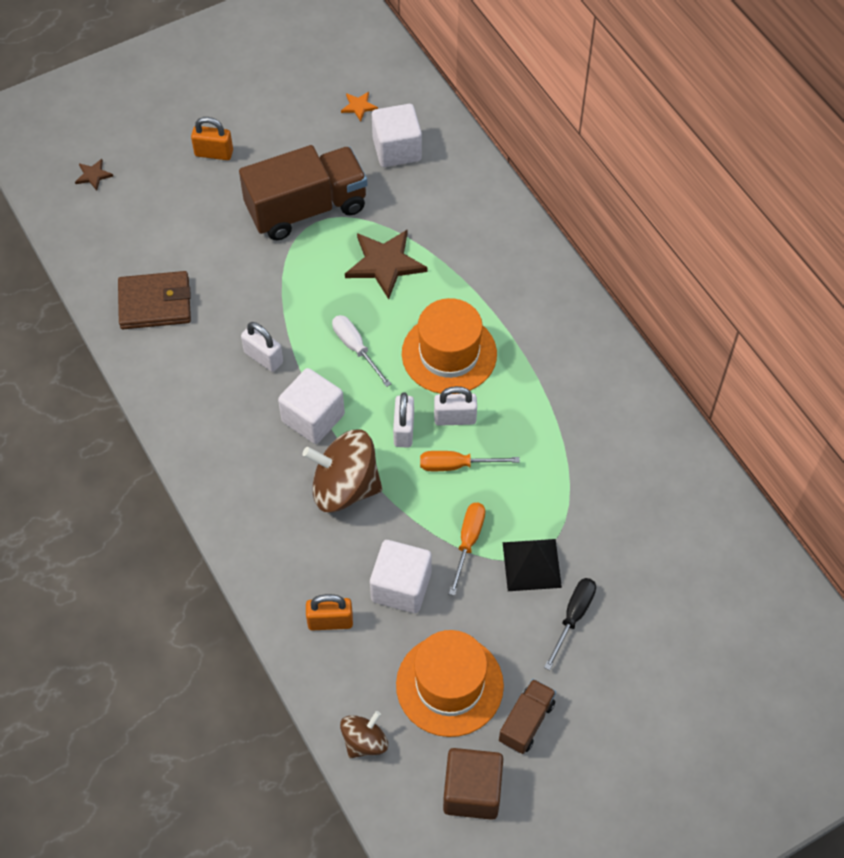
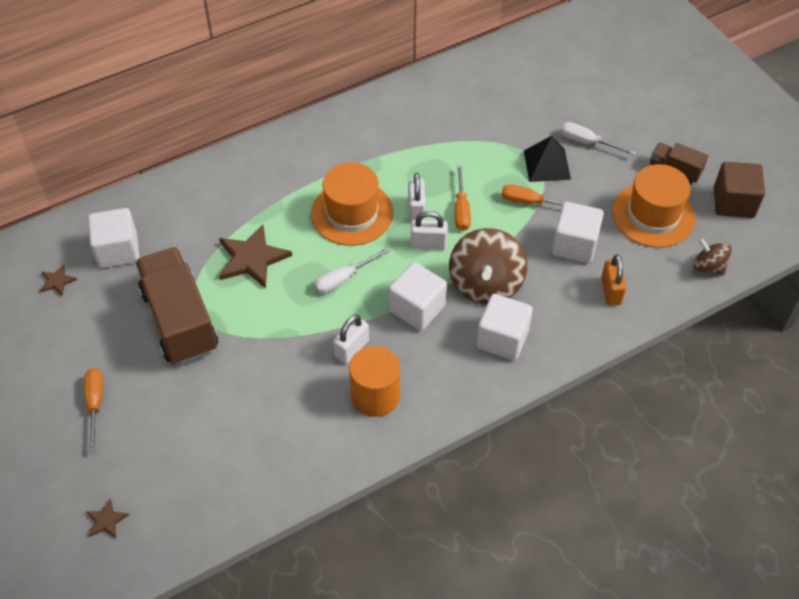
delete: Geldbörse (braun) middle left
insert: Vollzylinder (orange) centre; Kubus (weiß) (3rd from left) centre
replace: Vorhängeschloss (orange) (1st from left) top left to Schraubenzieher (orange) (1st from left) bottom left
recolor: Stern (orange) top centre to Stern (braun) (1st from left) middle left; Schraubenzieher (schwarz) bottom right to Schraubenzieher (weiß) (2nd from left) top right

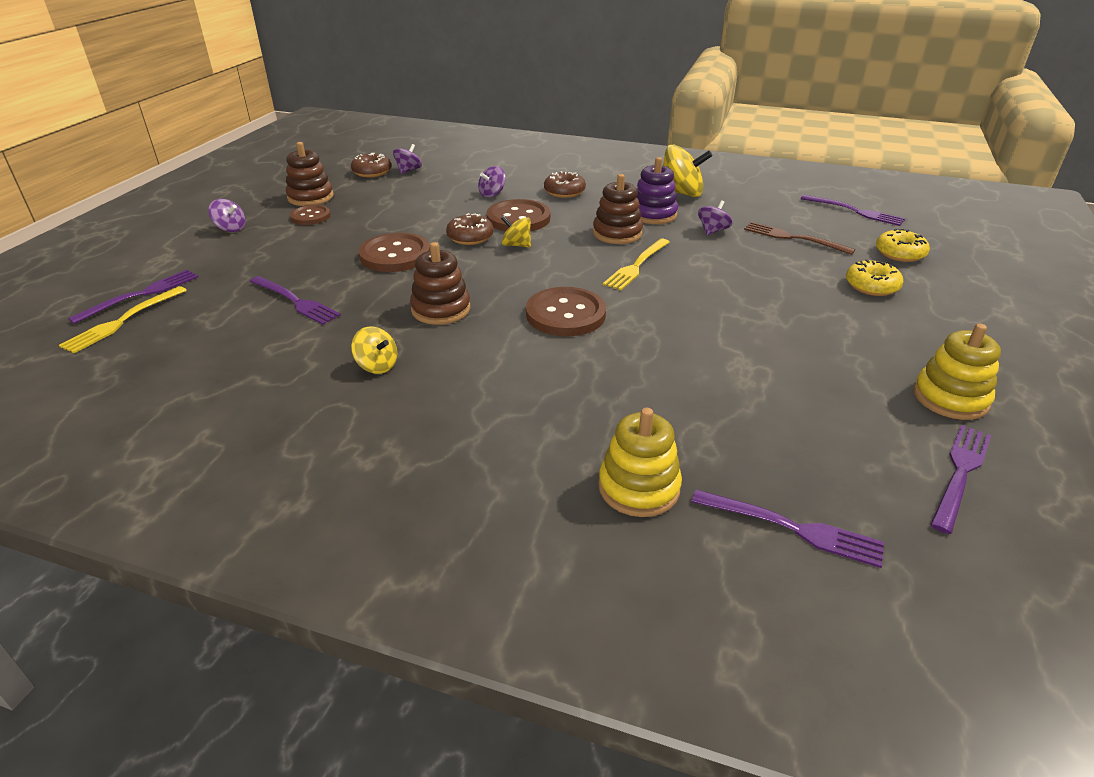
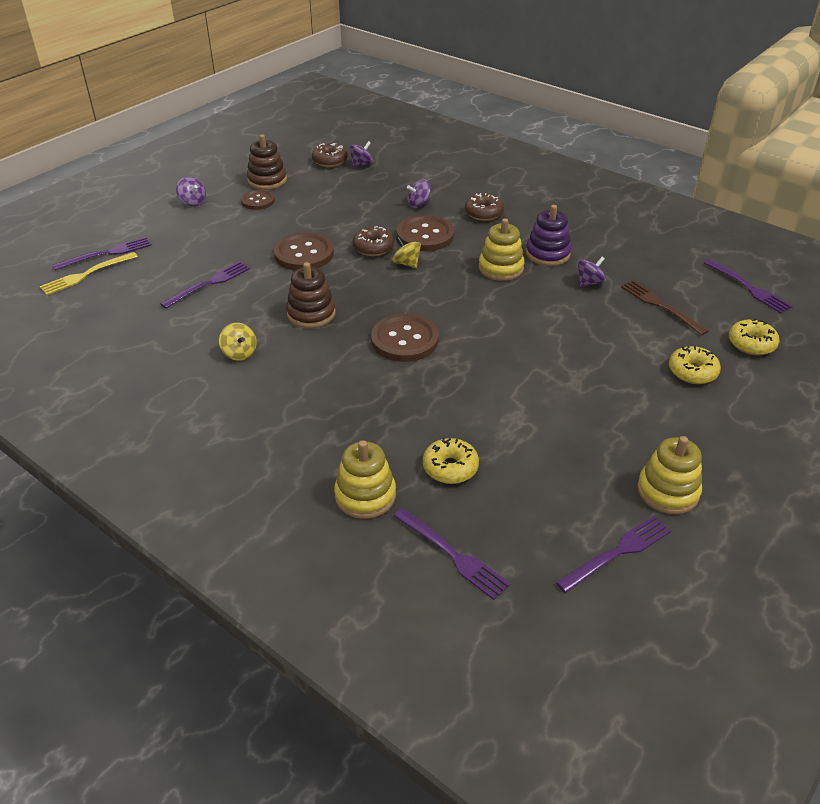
delete: Gabel (gelb) (2nd from left) centre; Kreisel (gelb) (3rd from left) top centre
insert: Donut (gelb) (1st from left) centre
recolor: Stapelspielzeug (braun) (3rd from left) top centre to Stapelspielzeug (gelb) (2nd from left) top centre
rotate: Gabel (lila) (2nd from left) middle left = middle left 105 degrees counterclockwise

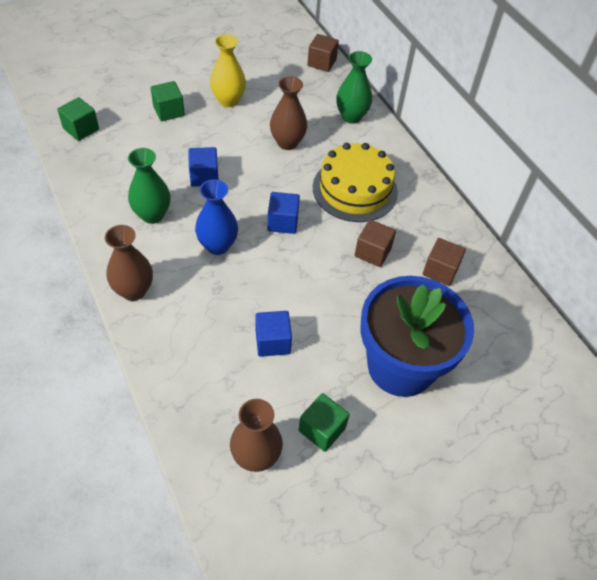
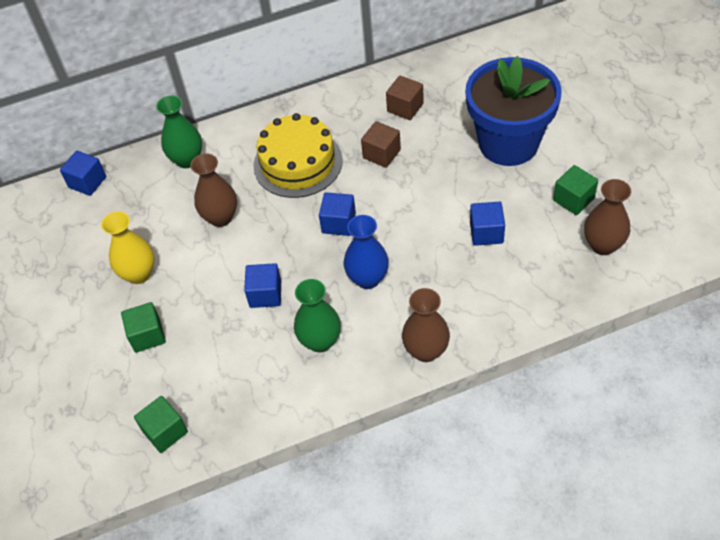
recolor: Kubus (braun) (1st from left) top centre to Kubus (blau) (1st from left) top left

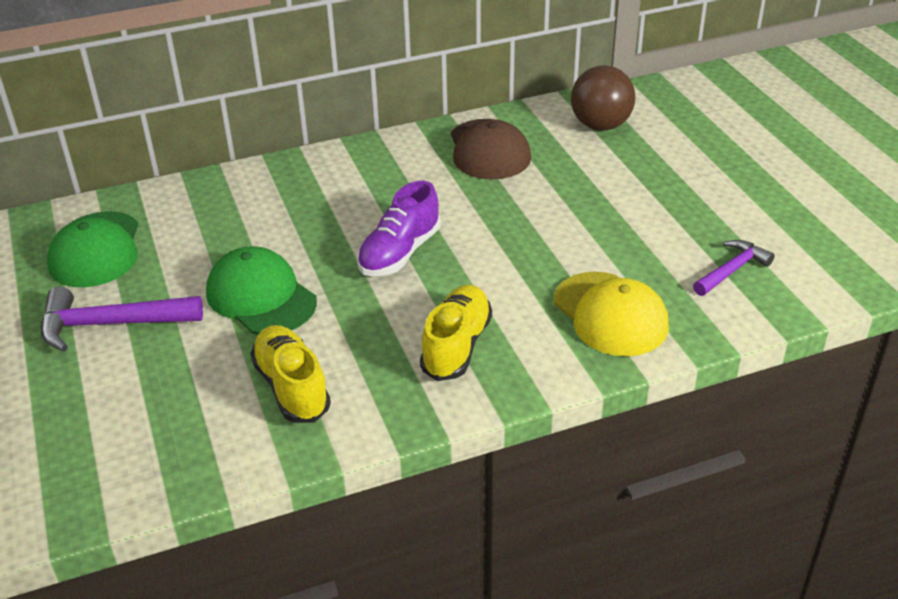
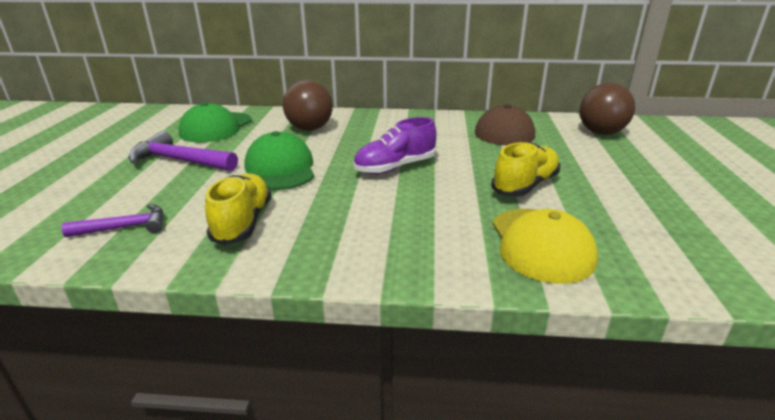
insert: Ball (braun) (1st from left) top centre
move: Schuh (gelb) (2nd from left) centre to middle right; Hammer (lila) (2nd from left in the first image) middle right to Hammer (lila) (1st from left) middle left

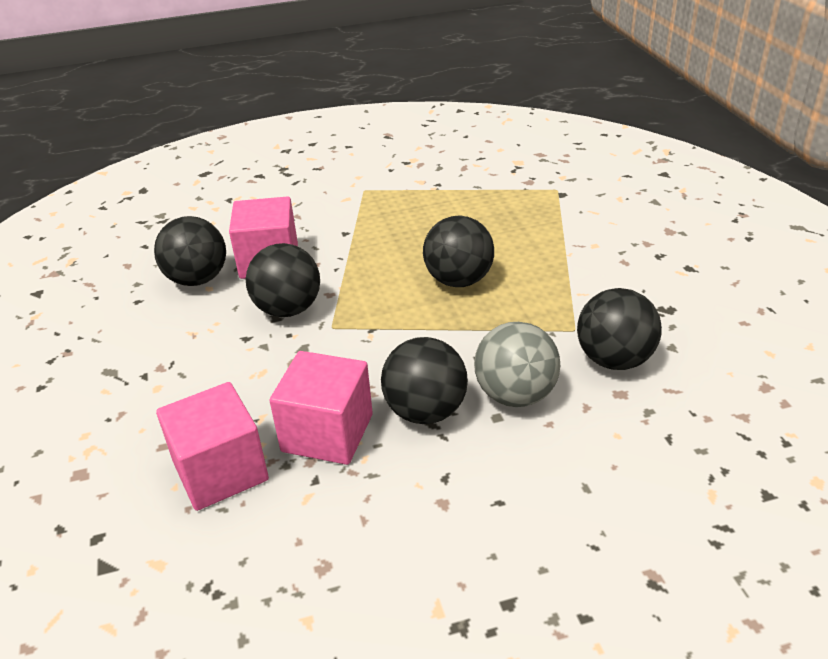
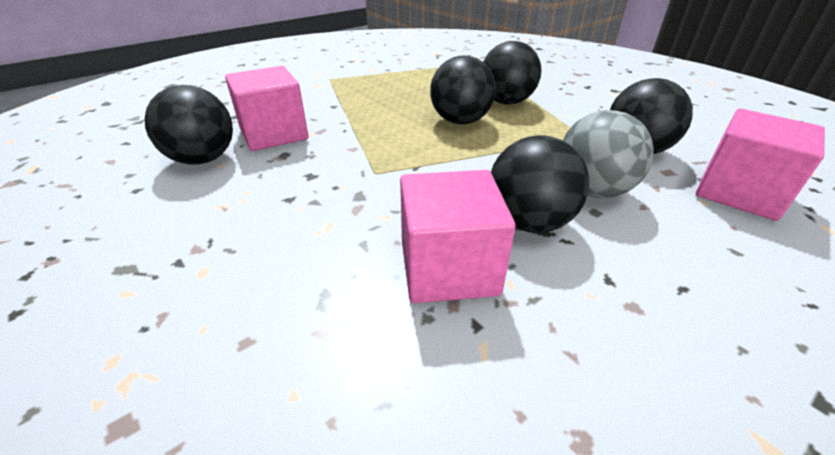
move: Kubus (rosa) (1st from left in the first image) bottom left to Kubus (rosa) (3rd from left) middle right; Ball (schwarz) (2nd from left in the first image) centre to Ball (schwarz) (3rd from left) top centre

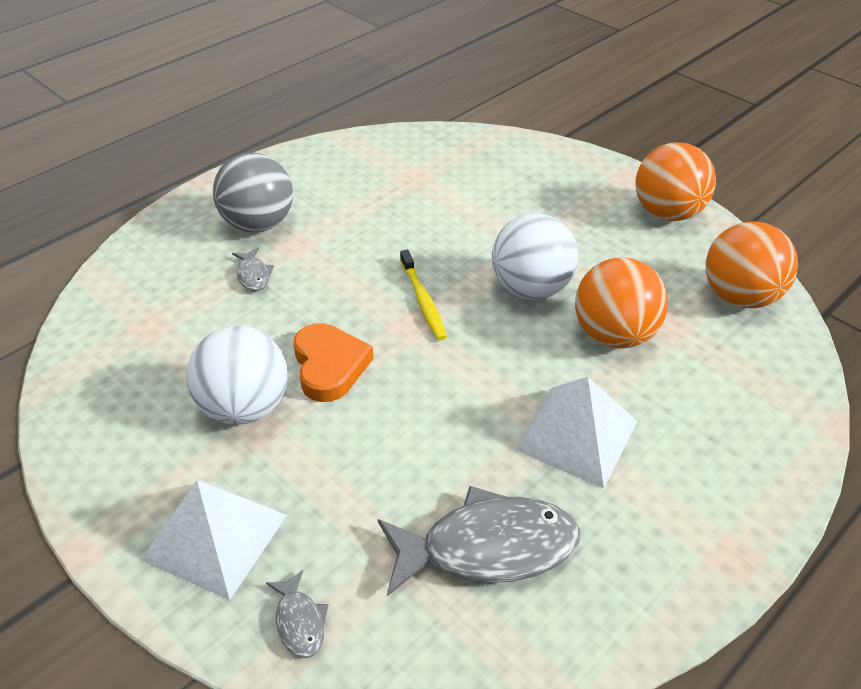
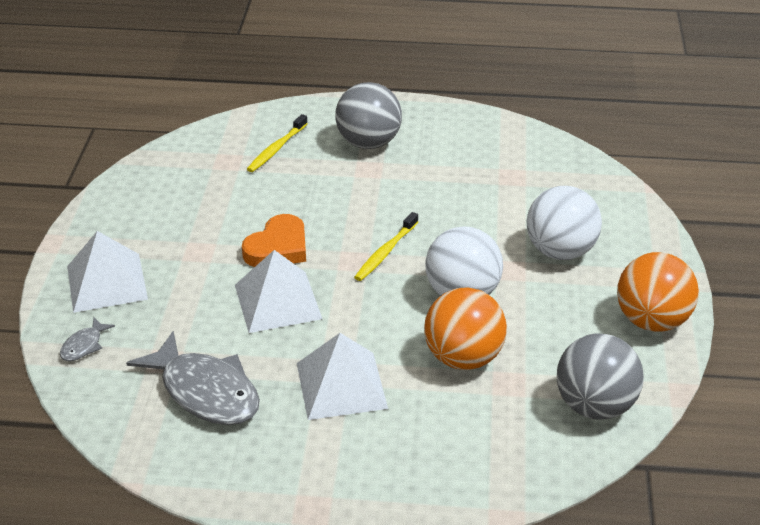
delete: Fisch (grau) (1st from left) middle left
insert: Pyramide (weiß) (2nd from left) centre; Zahnbürste (gelb) (1st from left) top centre
move: Ball (weiß) (1st from left in the first image) middle left to Ball (weiß) (2nd from left) middle right
recolor: Ball (orange) (3rd from left) middle right to Ball (grau) (2nd from left) bottom right

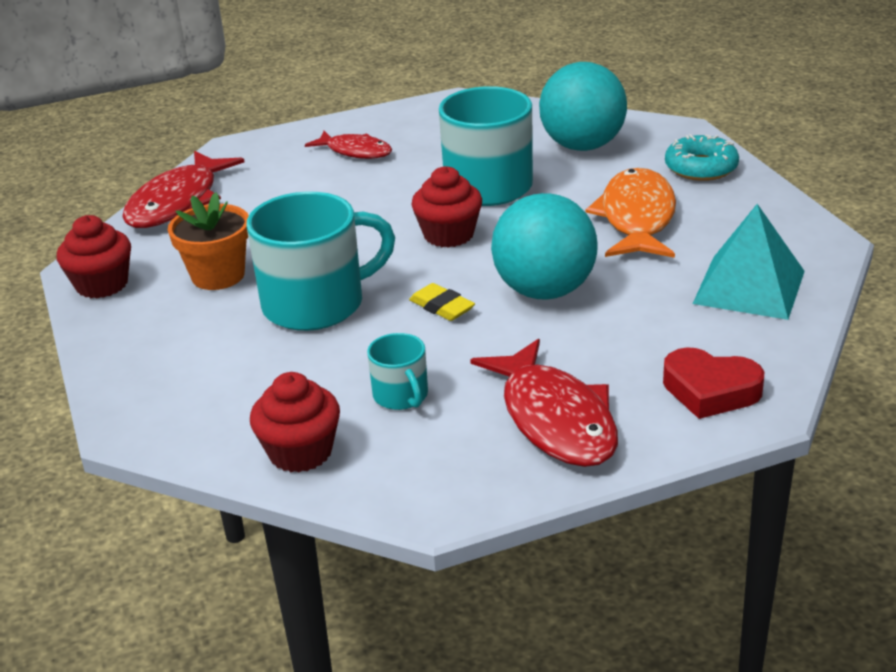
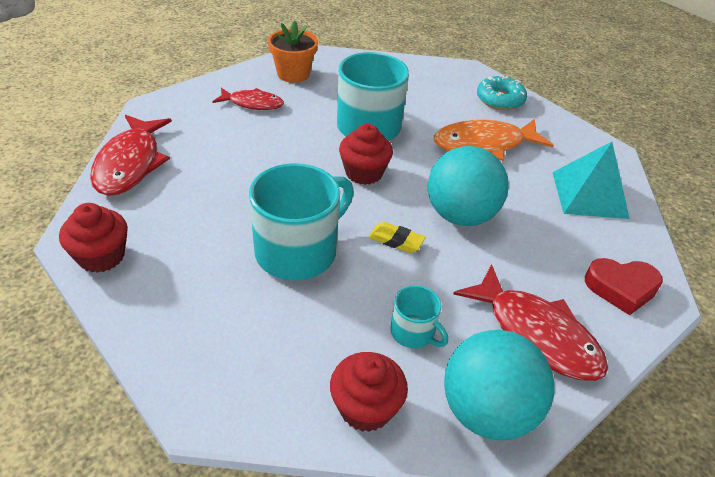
move: Blumentopf (orange) middle left to top centre; Ball (türkis) (2nd from left) top centre to bottom right
rotate: Fisch (orange) top right = top right 90 degrees counterclockwise

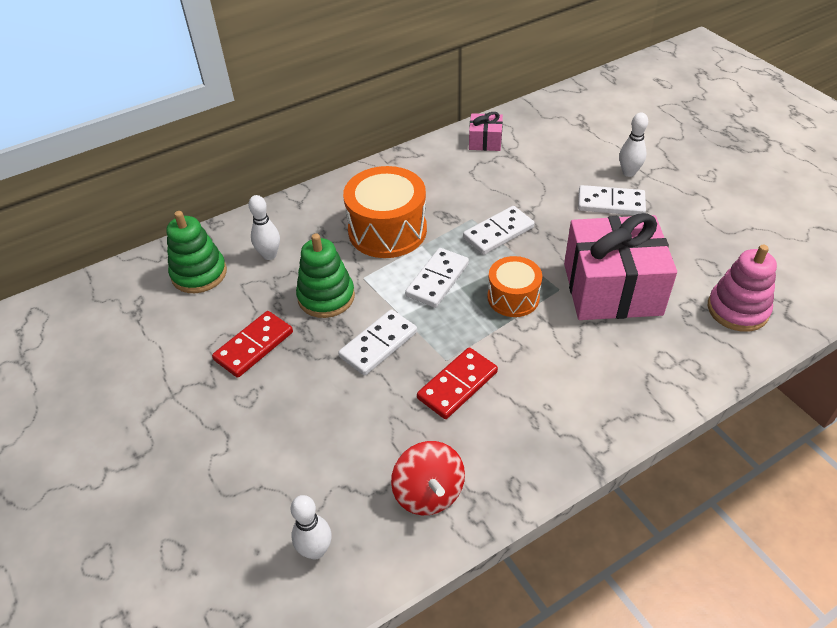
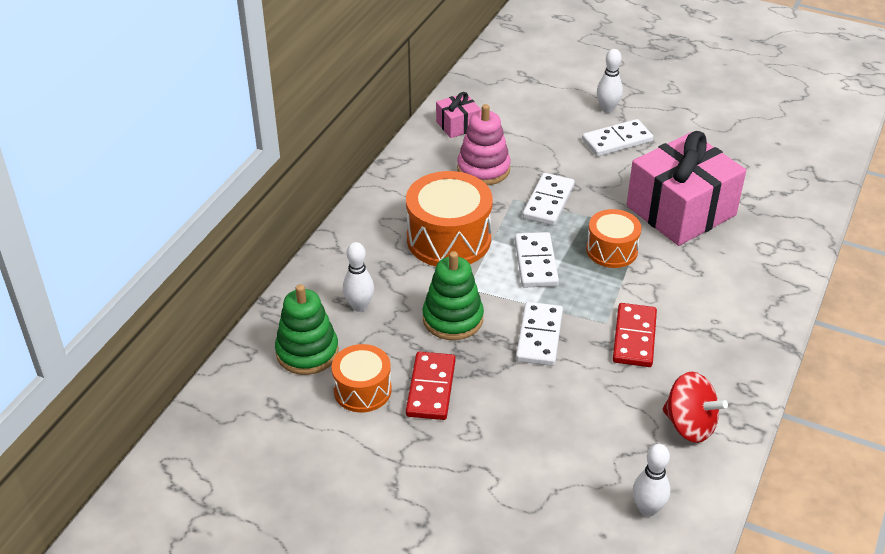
insert: Trommel (orange) (1st from left) bottom centre
move: Stapelspielzeug (rosa) middle right to top centre

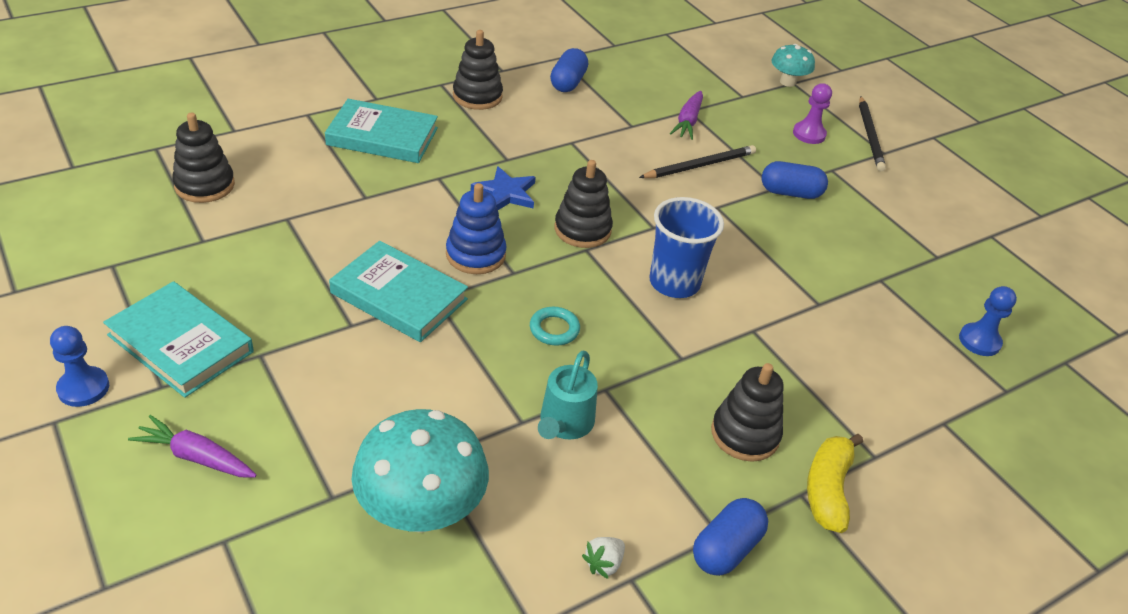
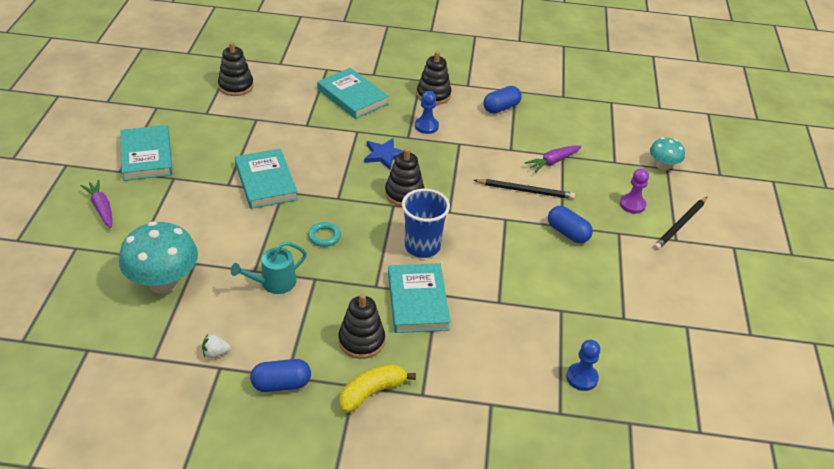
delete: Stapelspielzeug (blau) centre
insert: Buch (türkis) (4th from left) centre
move: Bauer (blau) (1st from left) middle left to top centre

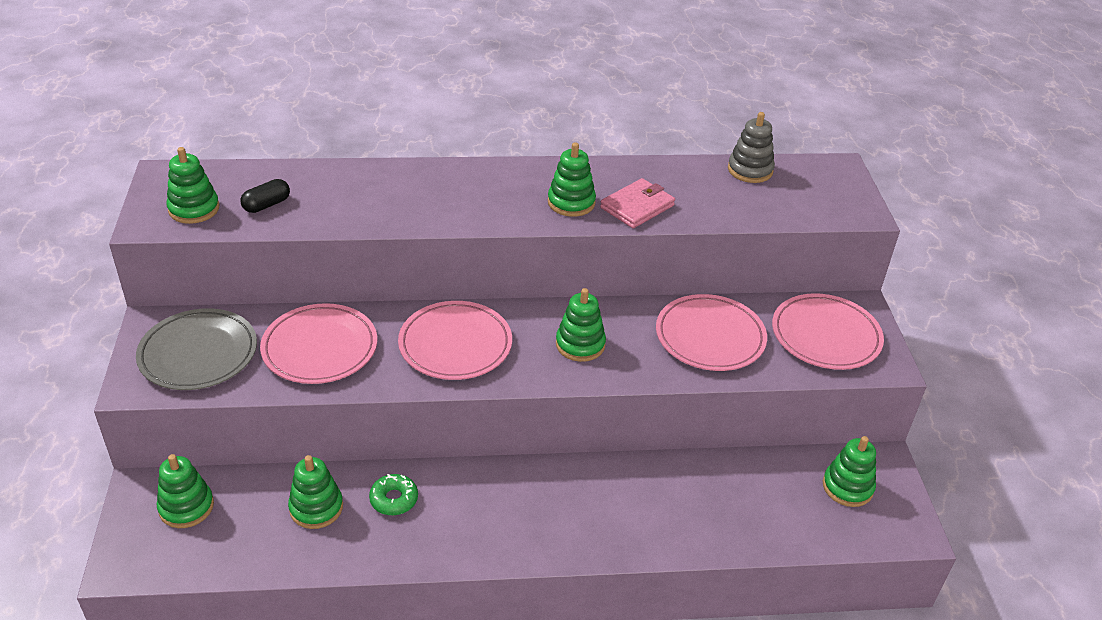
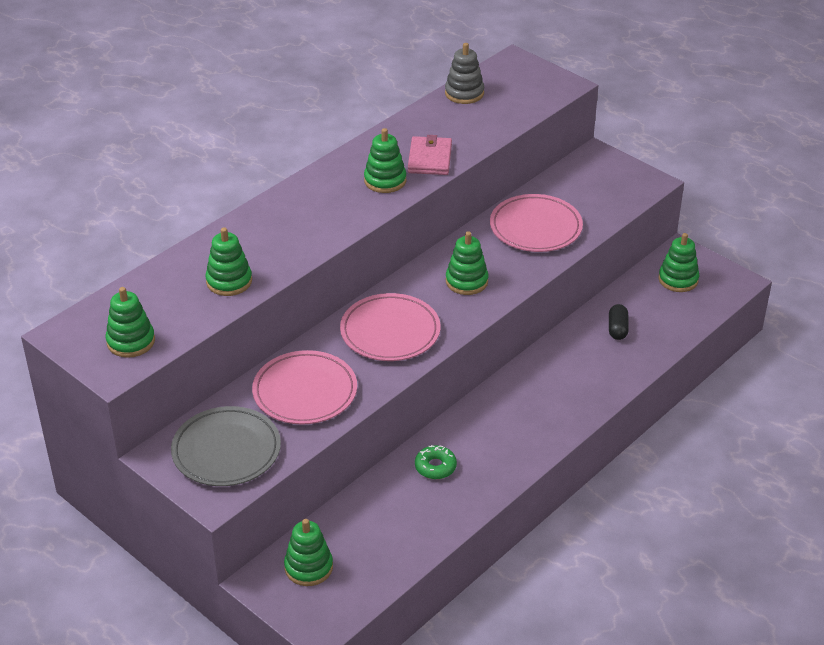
delete: Teller (rosa) (4th from left) middle right
move: Kapsel (schwarz) top left to middle right; Stapelspielzeug (grün) (3rd from left in the first image) bottom left to Stapelspielzeug (grün) (2nd from left) middle left

